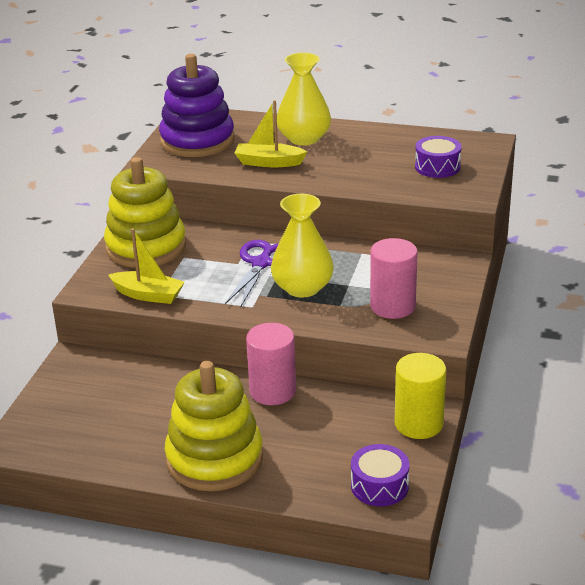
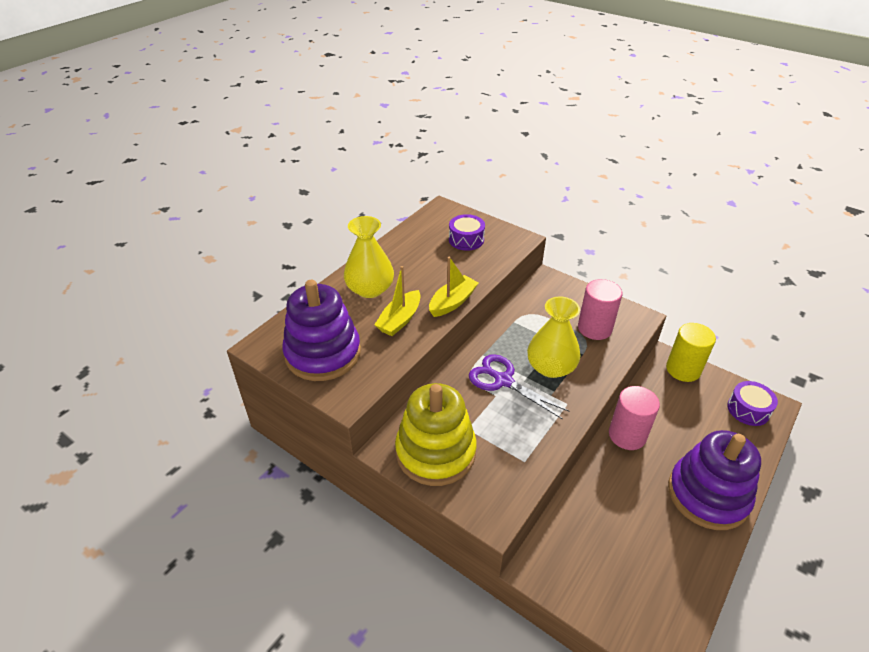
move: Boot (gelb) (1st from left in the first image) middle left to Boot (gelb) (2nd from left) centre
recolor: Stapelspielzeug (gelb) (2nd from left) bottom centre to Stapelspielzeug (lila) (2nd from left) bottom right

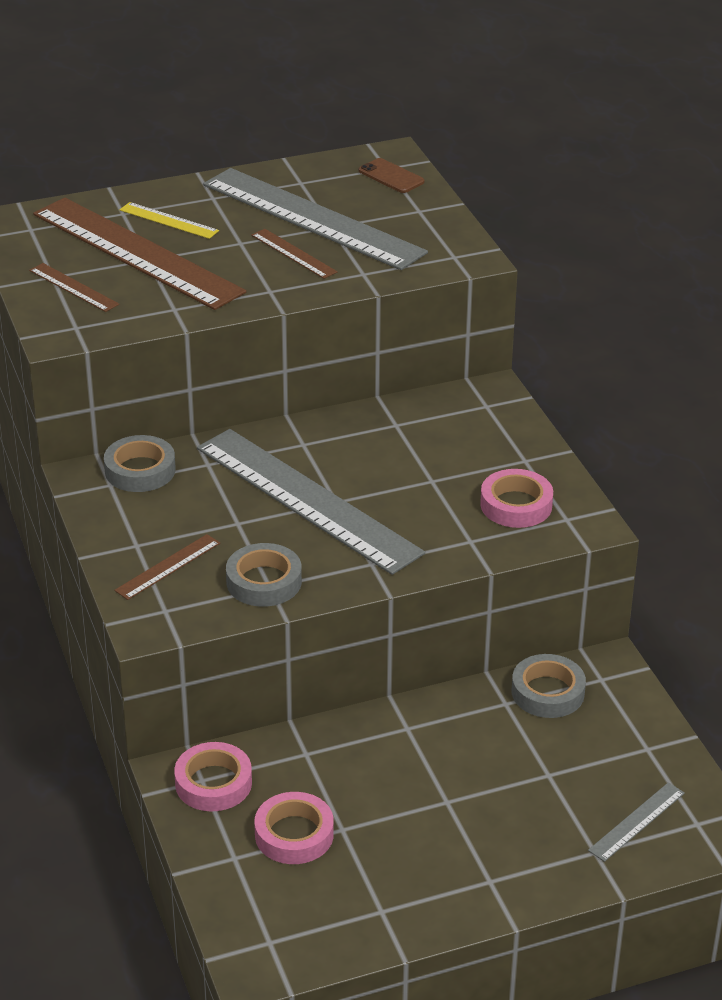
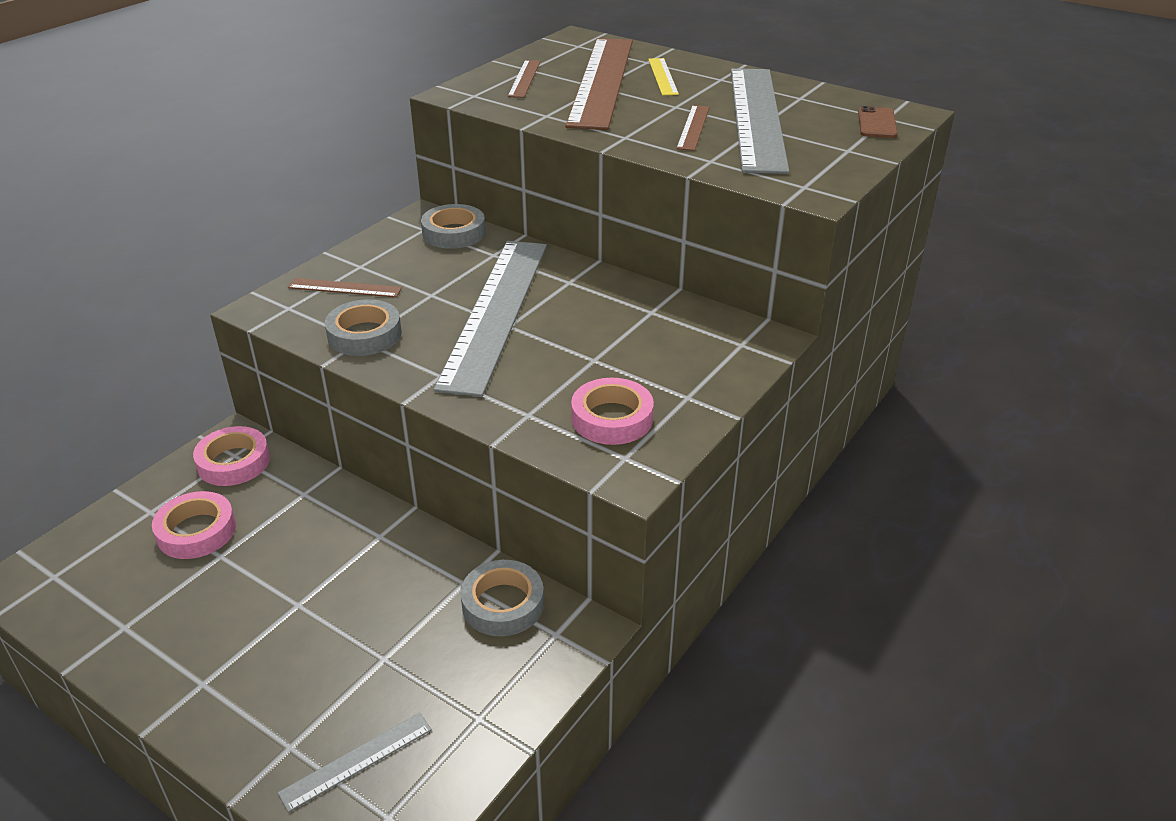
rotate: Lineal (grau) (3rd from left in the first image) bottom right = bottom left 45 degrees counterclockwise

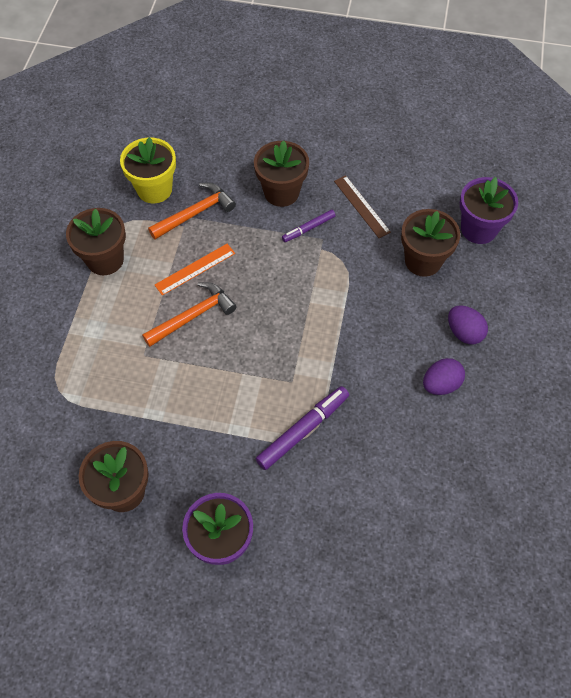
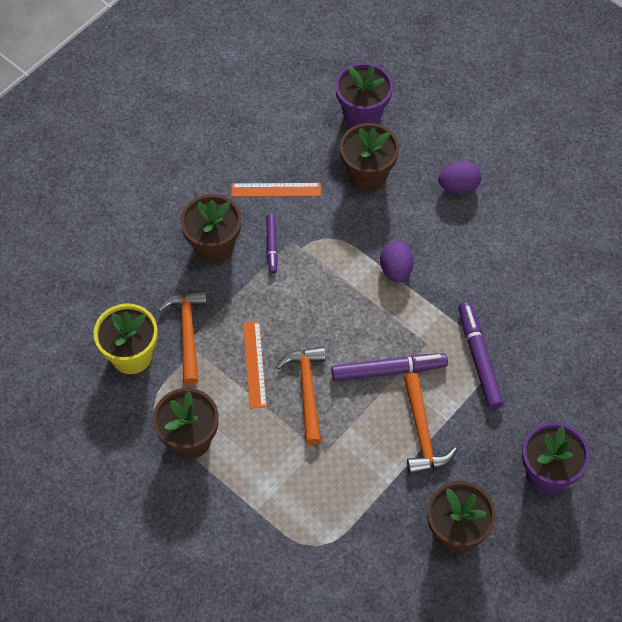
insert: Filzstift (lila) (2nd from left) centre; Hammer (orange) (3rd from left) bottom right
move: Ei (lila) (1st from left) middle right to centre
recolor: Lineal (braun) top centre to Lineal (orange) (2nd from left) top centre

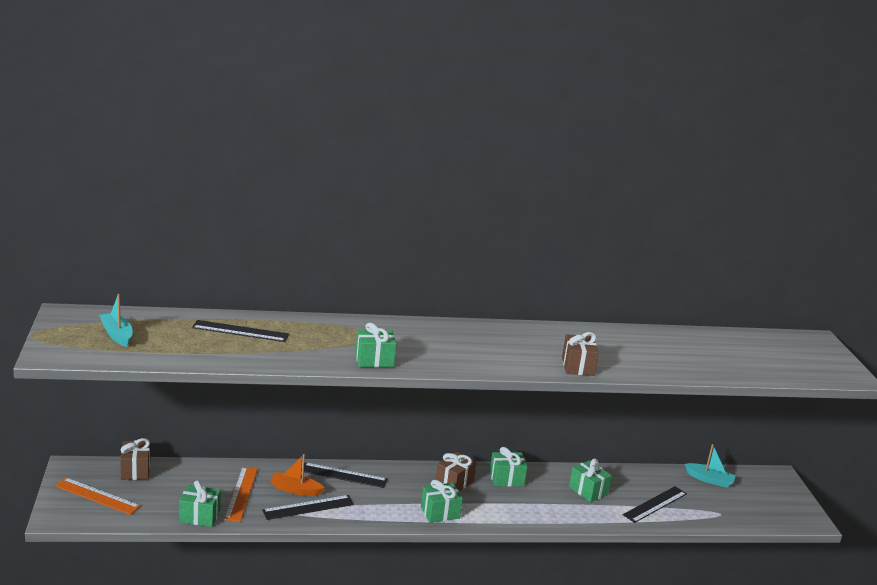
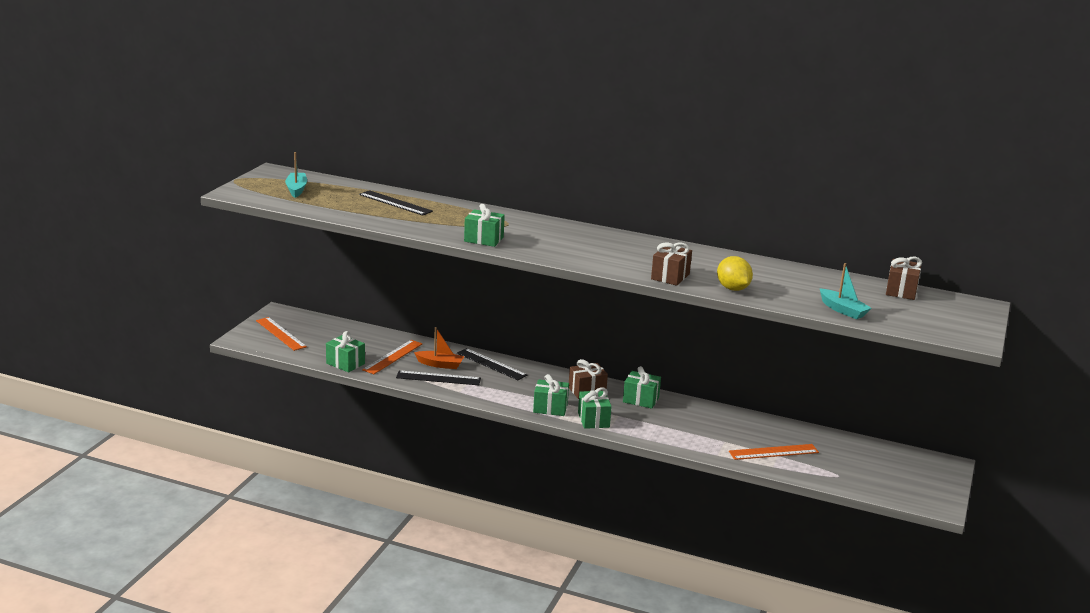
insert: Zitrone (gelb) middle right
move: Geschenk (braun) (1st from left in the first image) bottom left to Geschenk (braun) (3rd from left) middle right; Geschenk (grün) (5th from left in the first image) bottom right to Geschenk (grün) (4th from left) centre; Boot (türkis) (2nd from left) bottom right to middle right
recolor: Lineal (schwarz) (4th from left) bottom right to Lineal (orange) (3rd from left) bottom right
rotate: Boot (orange) bottom centre = centre 150 degrees clockwise

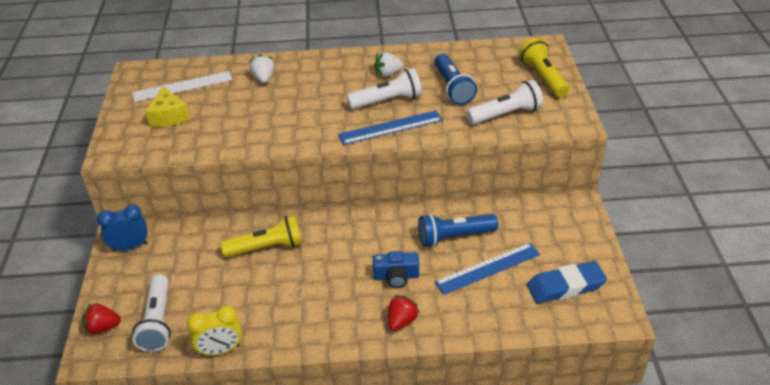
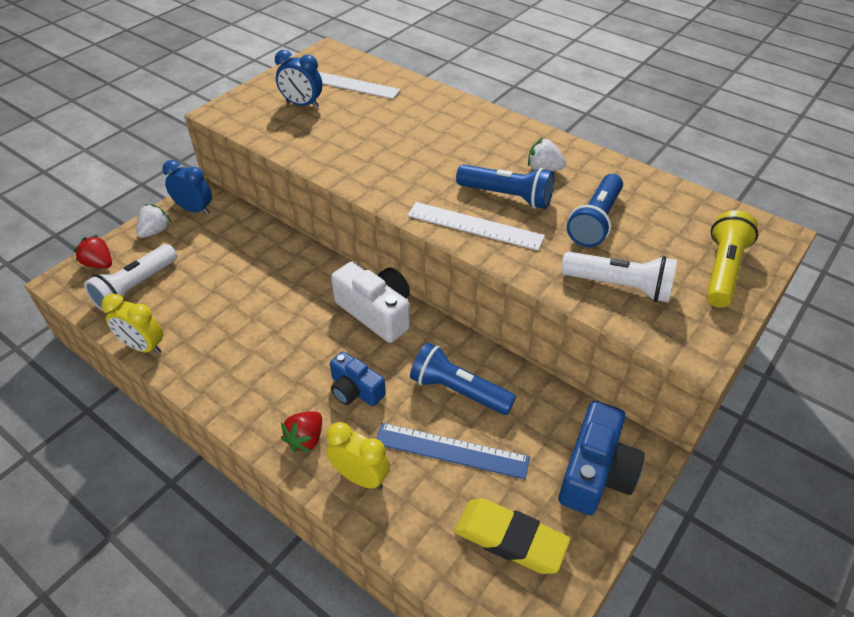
delete: Taschenlampe (gelb) (1st from left) centre
insert: Wecker (gelb) (2nd from left) bottom centre; Kamera (weiß) centre; Kamera (blau) (2nd from left) bottom right
move: Erdbeere (weiß) (1st from left) top centre to middle left
replace: Käse (gelb) top left to Wecker (blau) (2nd from left) top centre
recolor: Lineal (blau) (1st from left) top centre to Lineal (weiß) (2nd from left) centre; Taschenlampe (weiß) (2nd from left) top centre to Taschenlampe (blau) (2nd from left) top centre; Radiergummi (blau) bottom right to Radiergummi (gelb) bottom centre
rotate: Erdbeere (rot) (2nd from left) bottom centre = bottom centre 135 degrees clockwise

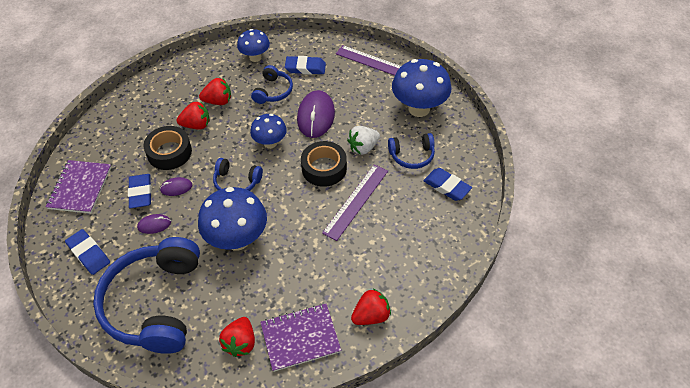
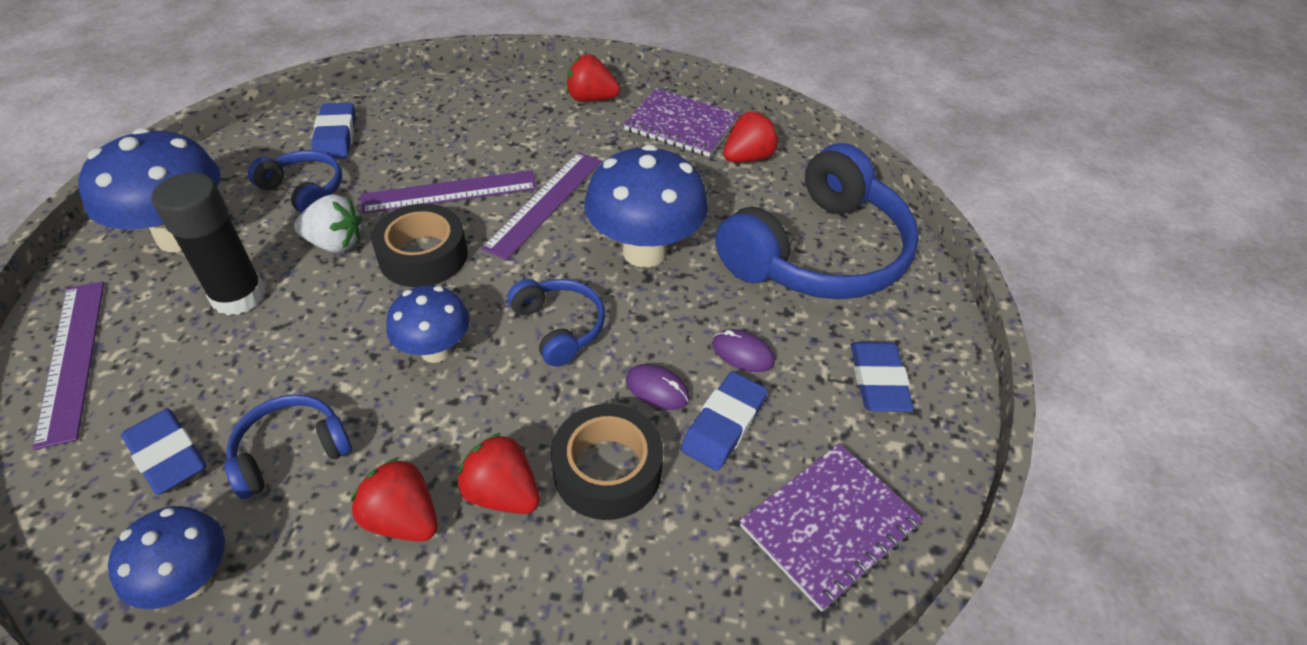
delete: Computermaus (lila) (3rd from left) top centre
insert: Klebestift (schwarz) middle left; Lineal (lila) (3rd from left) top centre

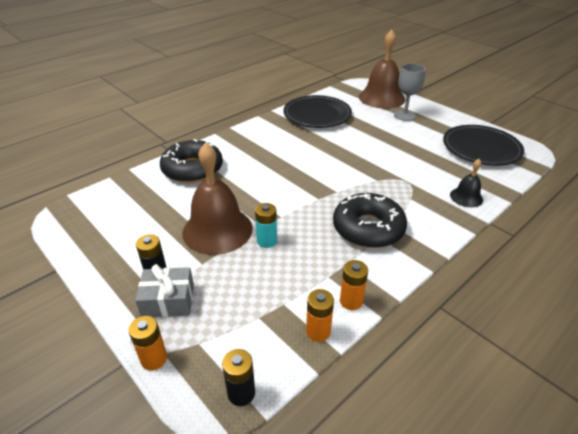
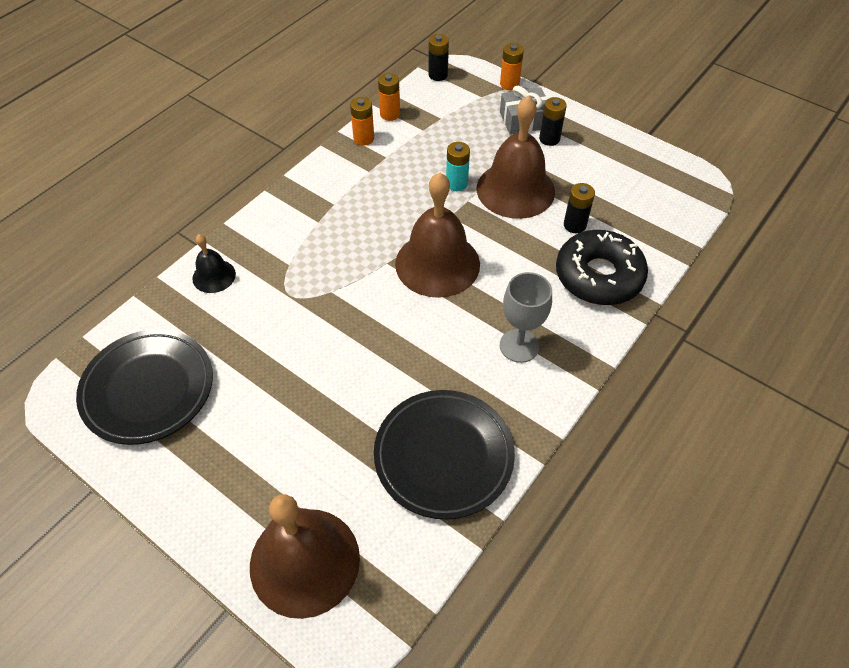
delete: Donut (schwarz) (2nd from left) centre
insert: Glocke (braun) (2nd from left) centre; Batterie (schwarz) (3rd from left) top right
move: Kelch (grau) top right to centre

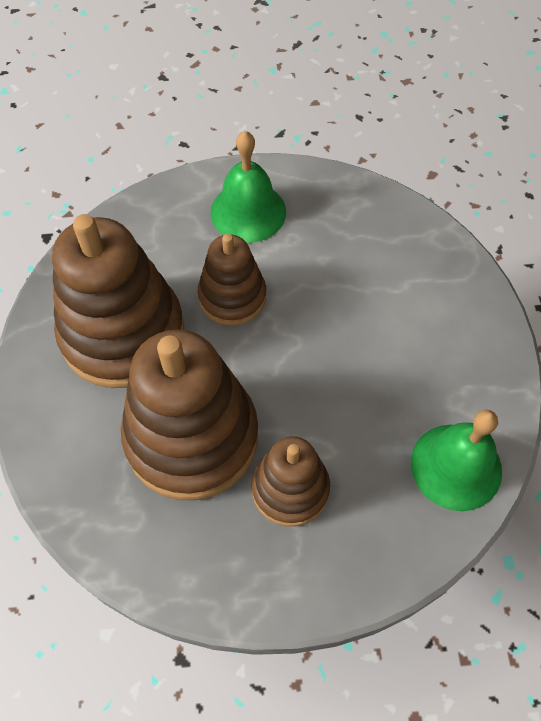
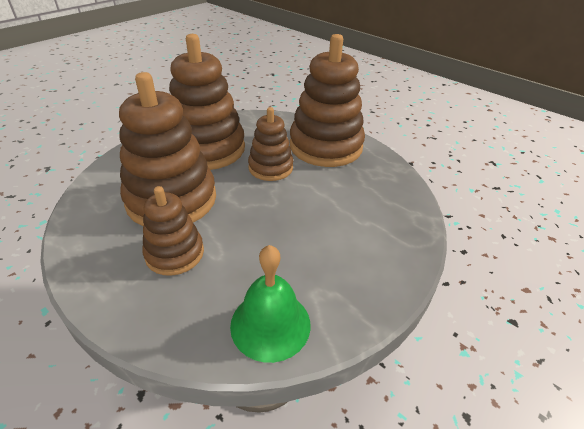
replace: Glocke (grün) (1st from left) top centre to Stapelspielzeug (braun) (5th from left) top centre

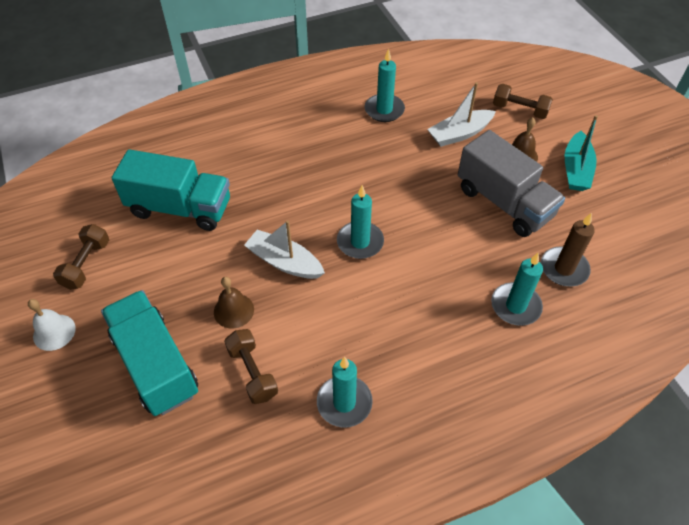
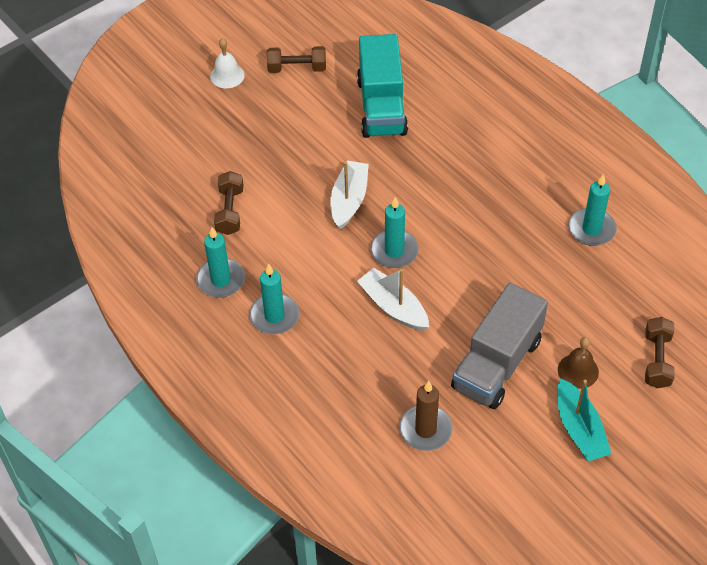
delete: Lastwagen (türkis) (1st from left) bottom left; Glocke (braun) (1st from left) centre
move: Boot (weiß) (2nd from left) top right to centre; Kerze (türkis) (4th from left in the first image) middle right to Kerze (türkis) (2nd from left) centre
rotate: Hantel (braun) (2nd from left in the first image) bottom centre = middle left 45 degrees counterclockwise; Boot (türkis) top right = bottom right 105 degrees counterclockwise

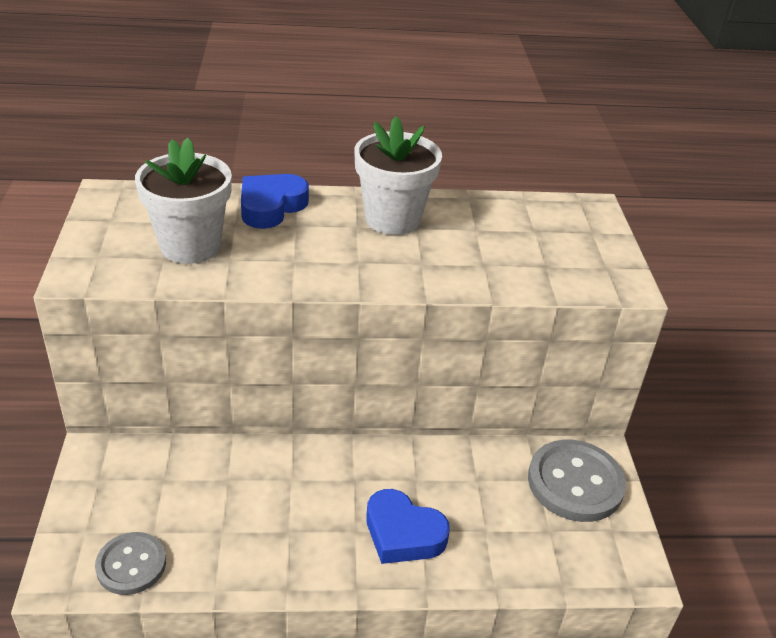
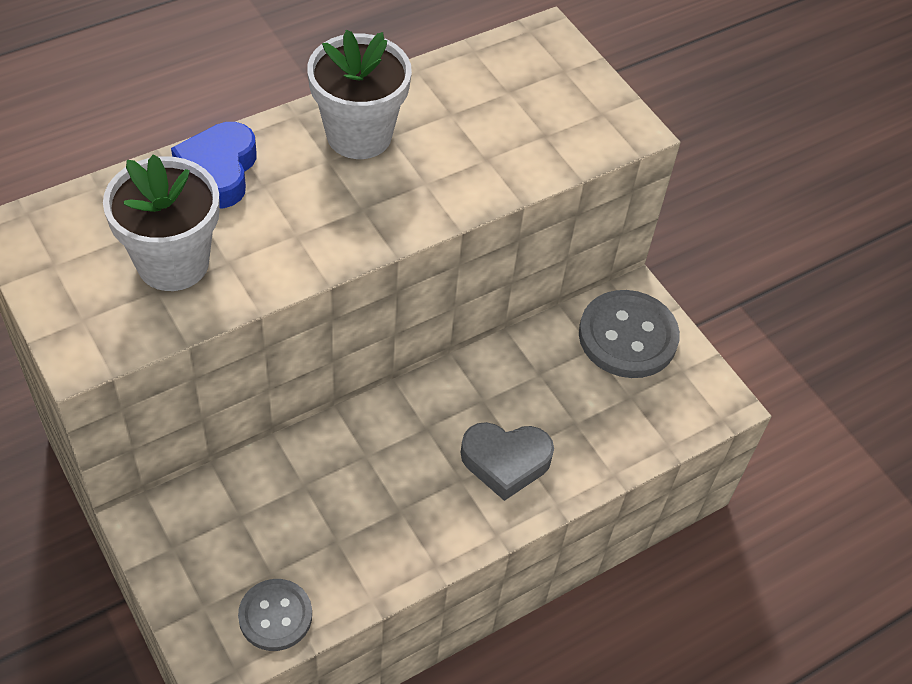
recolor: Herz (blau) (2nd from left) bottom centre to Herz (grau) bottom centre

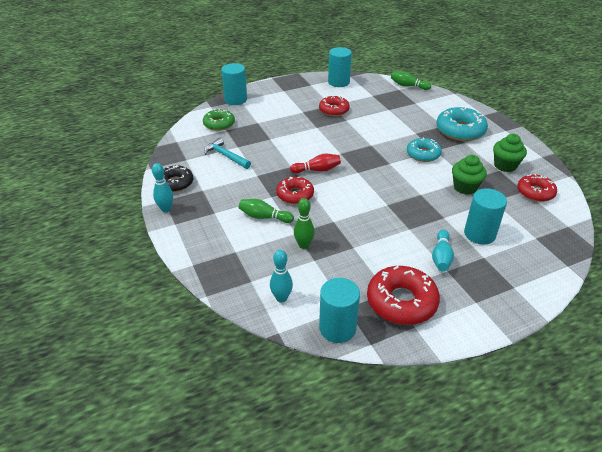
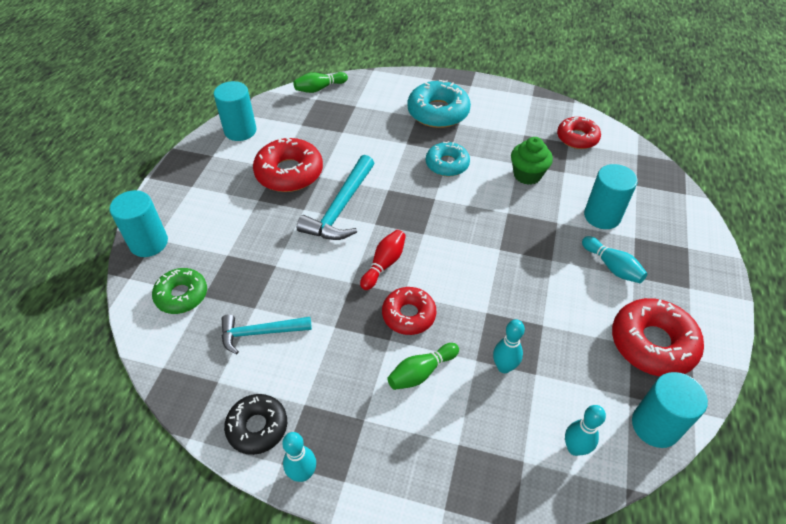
delete: Muffin (grün) (2nd from left) middle right
insert: Hammer (türkis) (2nd from left) centre
recolor: Bowlingkegel (grün) (2nd from left) centre to Bowlingkegel (türkis) (2nd from left) centre
resize: Donut (rot) (2nd from left in the first image) top centre = top centre x1.53

